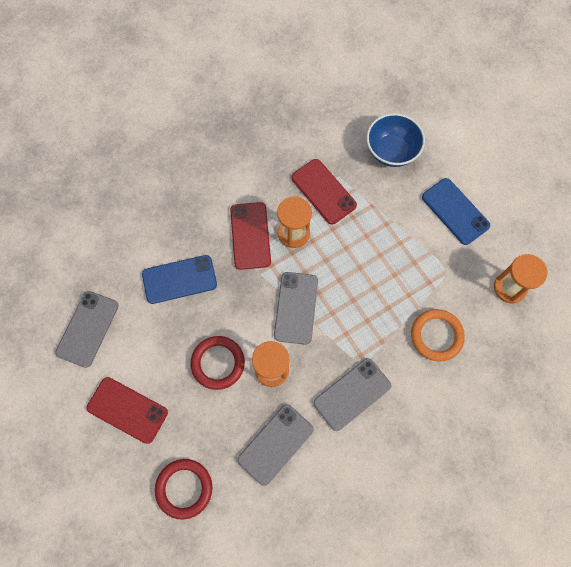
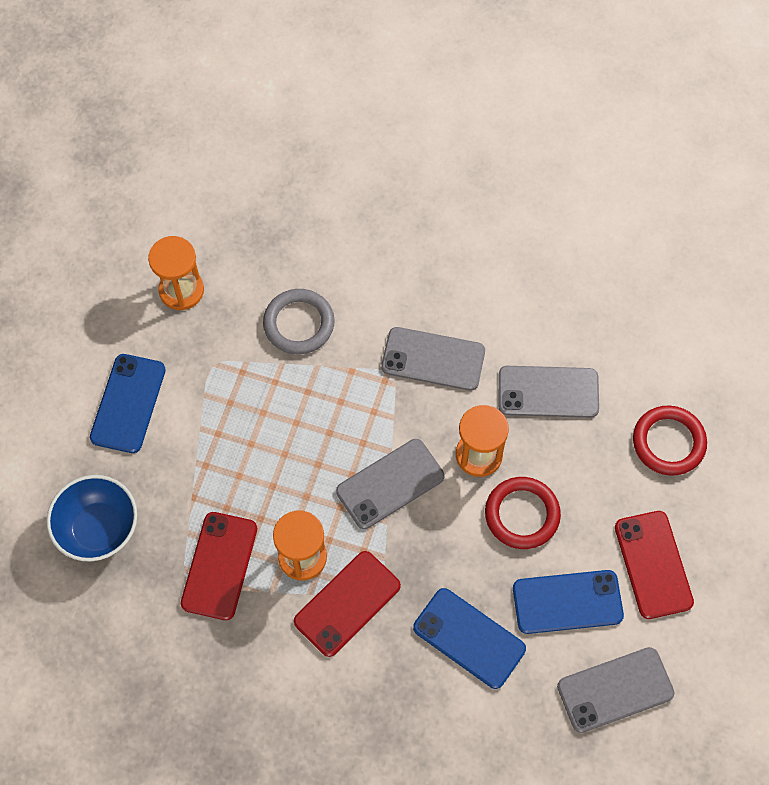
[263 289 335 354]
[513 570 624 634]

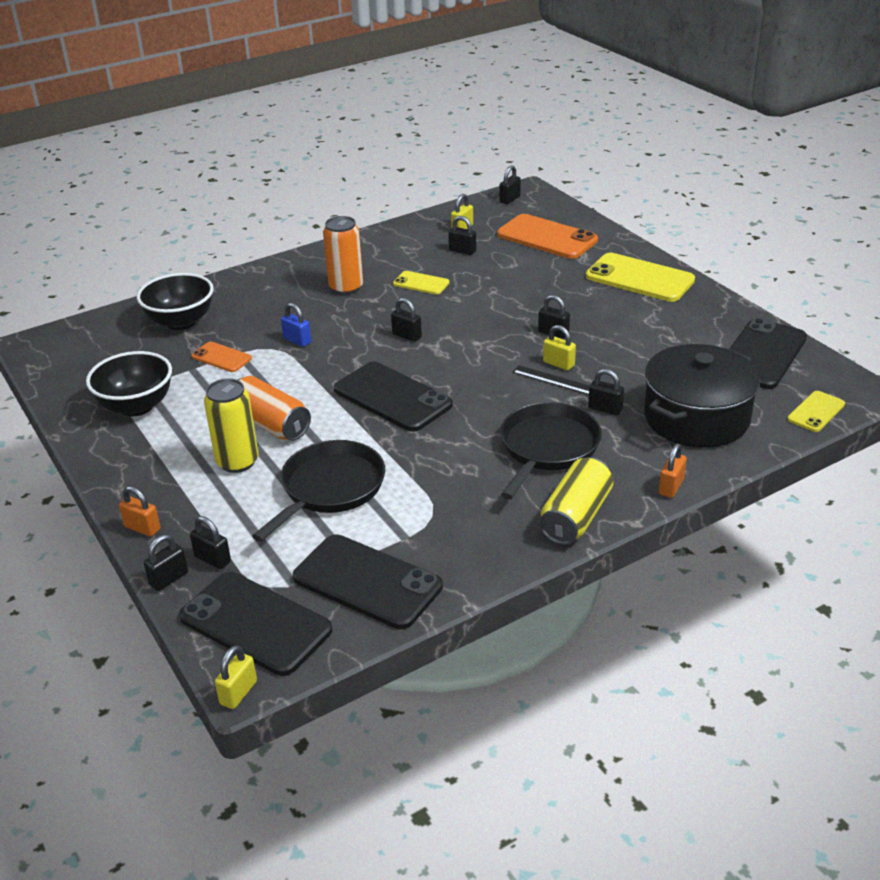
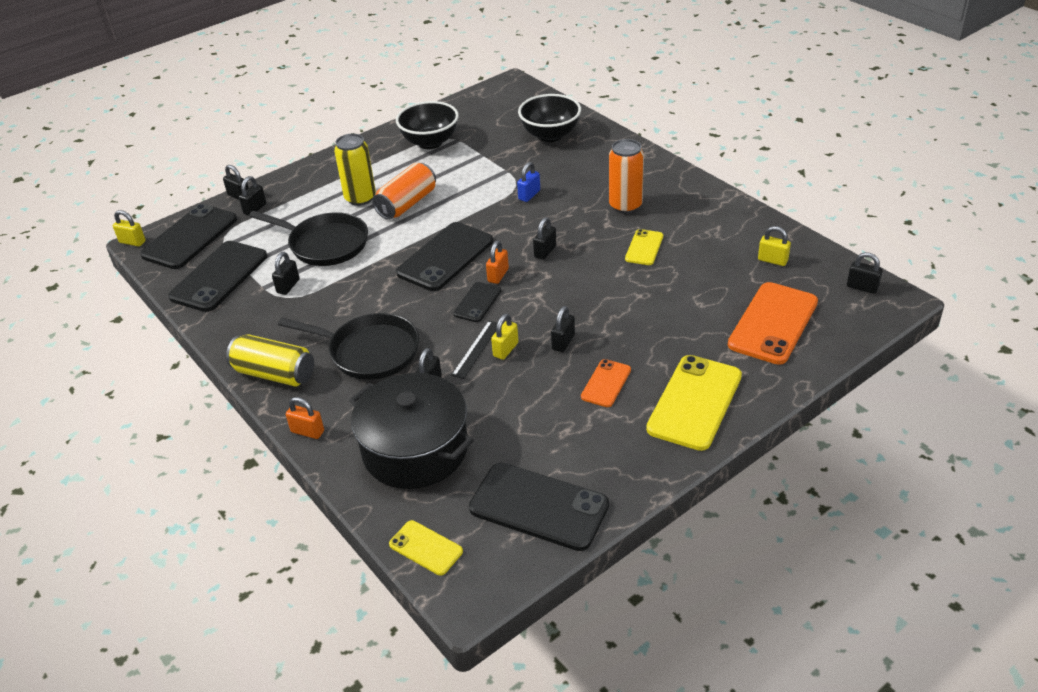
[486 240 509 284]
[581 359 631 407]
[272 252 300 295]
[453 282 501 322]

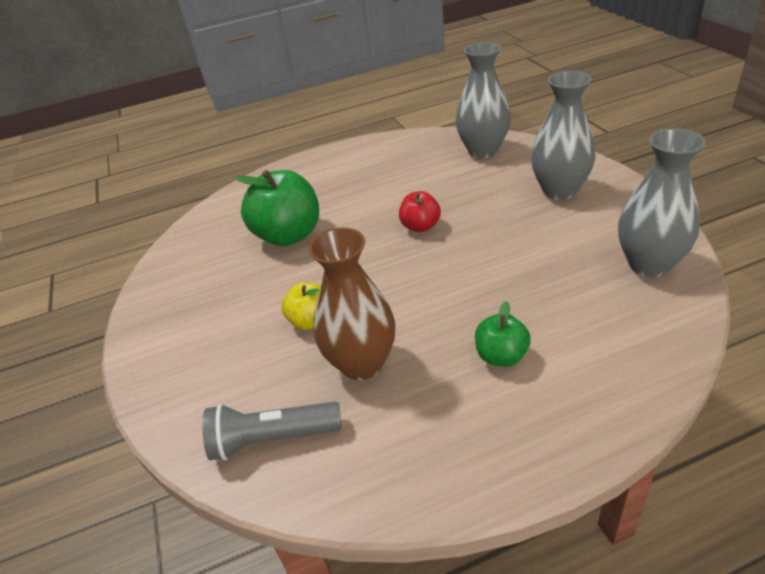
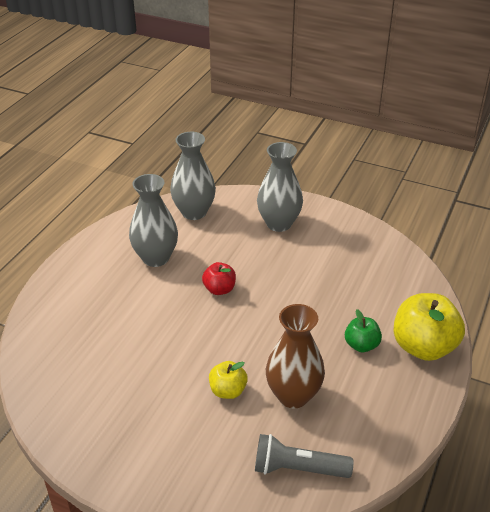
[255 434 353 478]
[235 170 319 246] (first image)
[129 174 178 267]
[393 293 465 361]

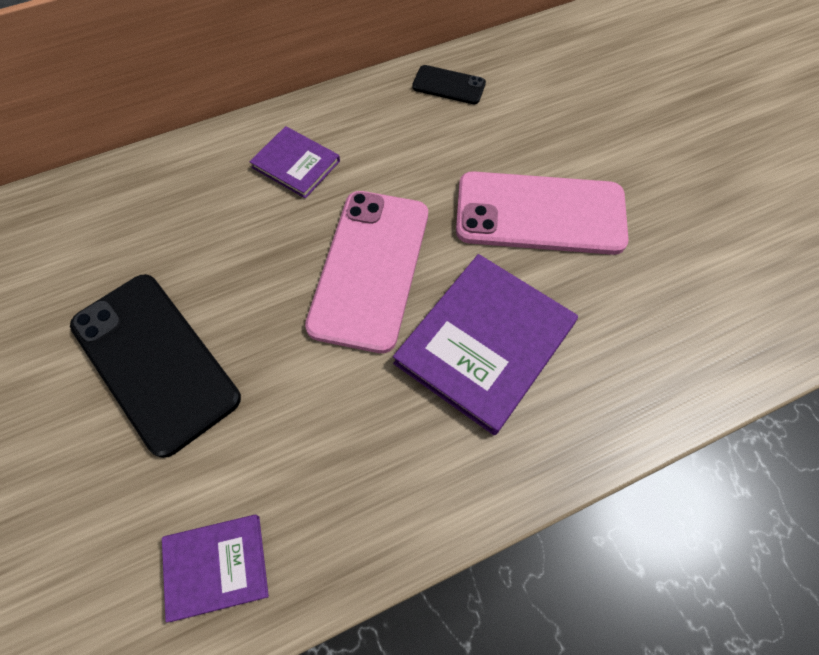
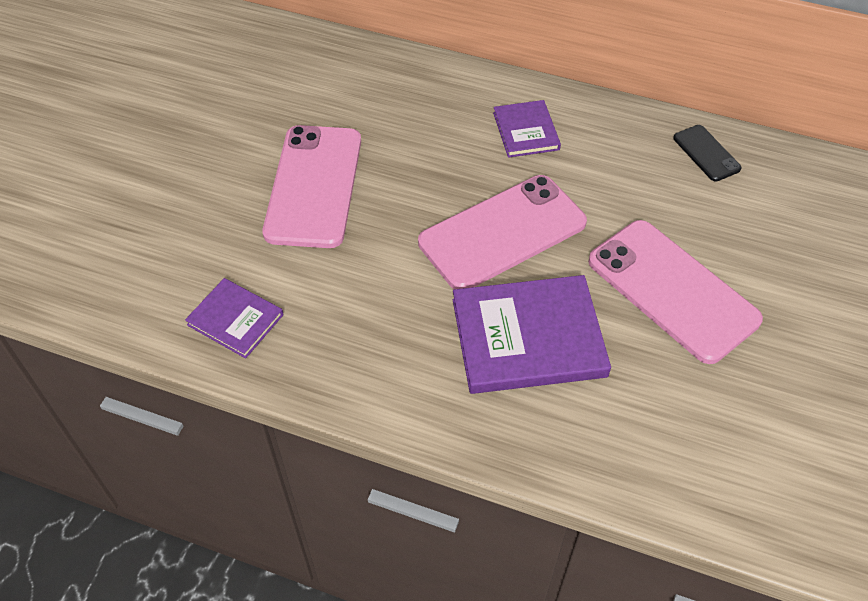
[262 125 361 248]

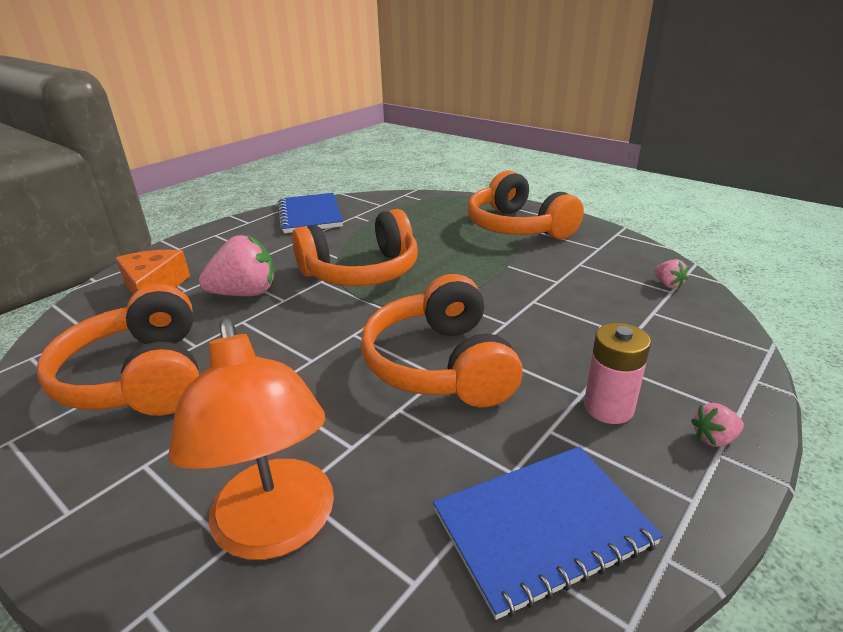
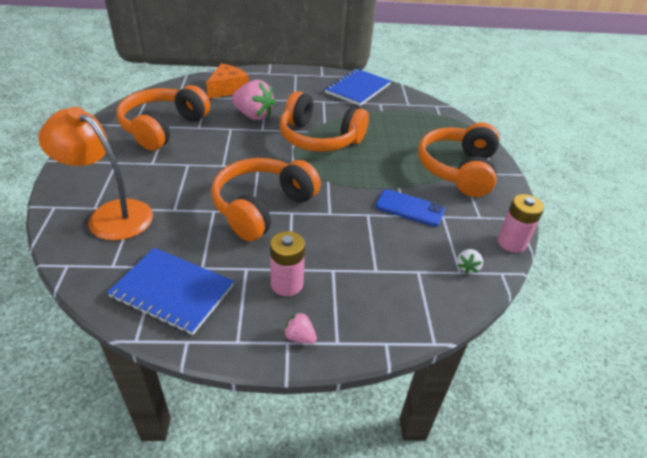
[38 107 153 240]
[457 249 483 274]
[376 189 445 227]
[497 194 544 253]

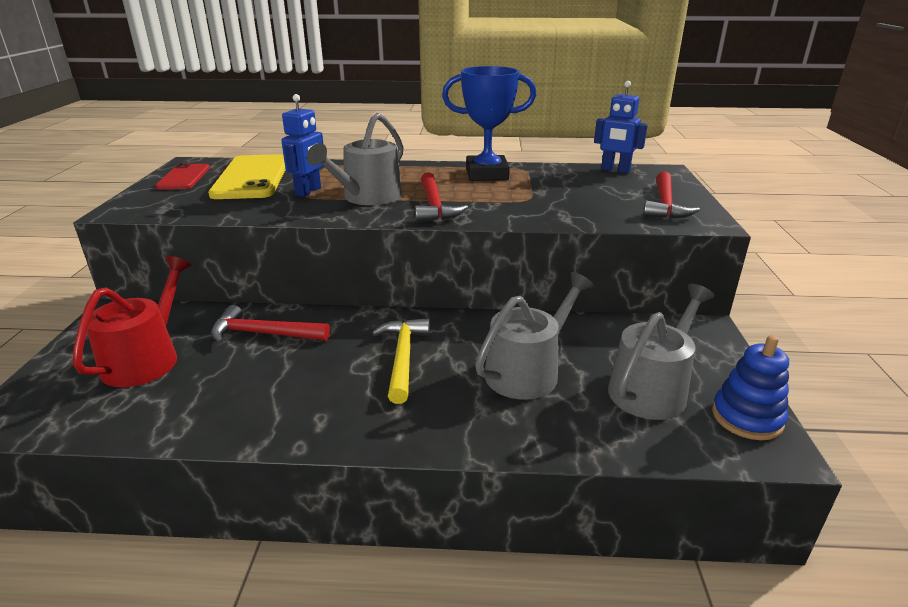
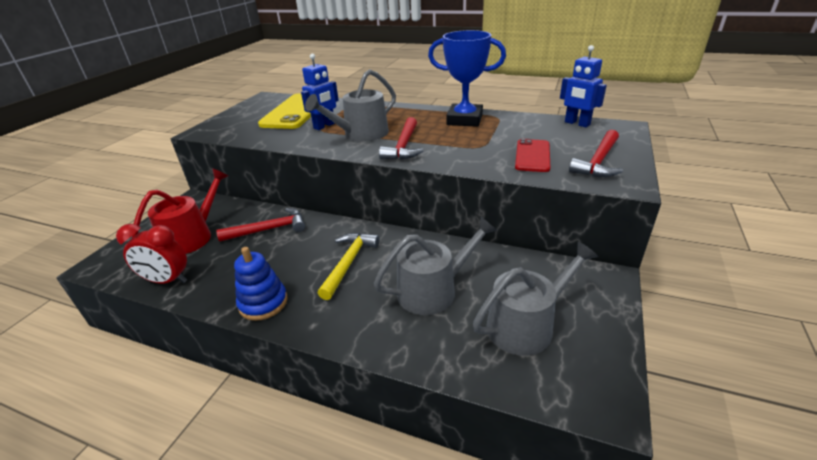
[515 139 550 172]
[216 208 305 241]
[234 247 288 321]
[116 224 187 284]

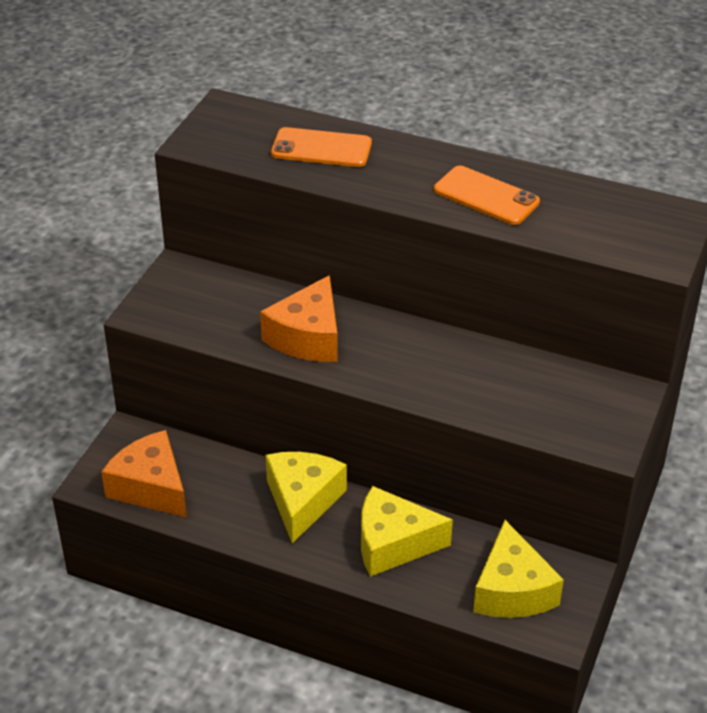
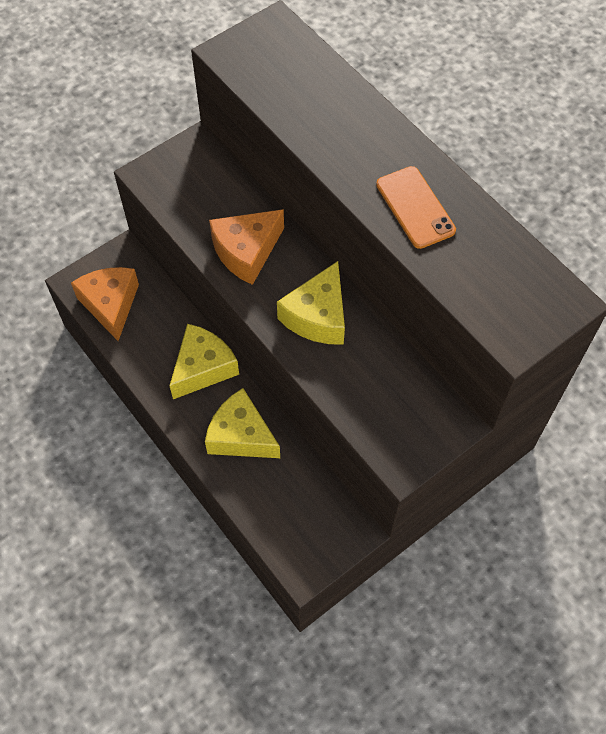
[271 127 372 167] (first image)
[277 261 345 345]

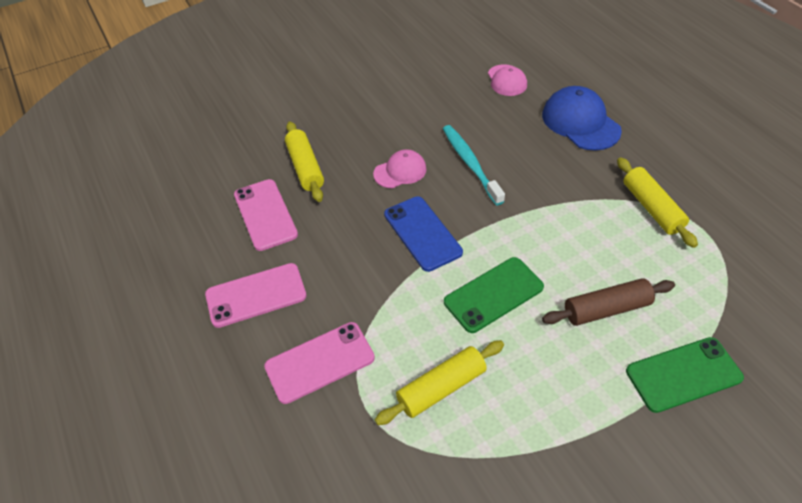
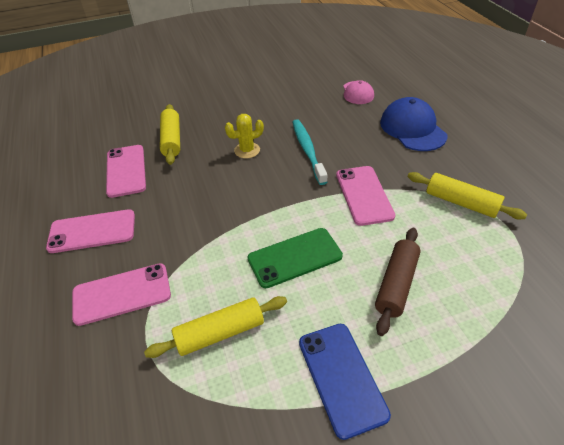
[225 114 264 158]
[299 324 391 440]
[375 228 421 336]
[408 172 527 219]
[626 337 744 413] (first image)
[336 166 395 226]

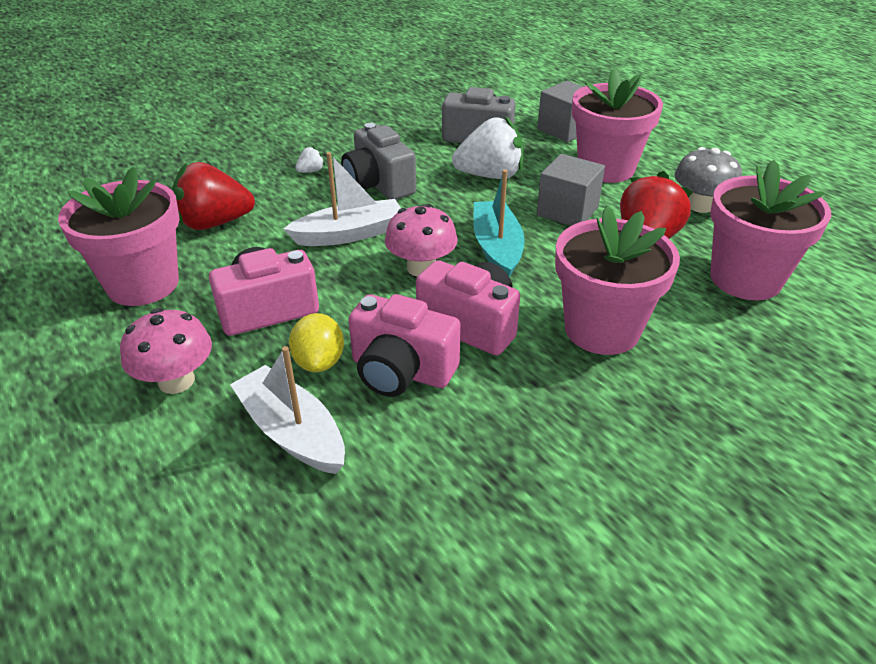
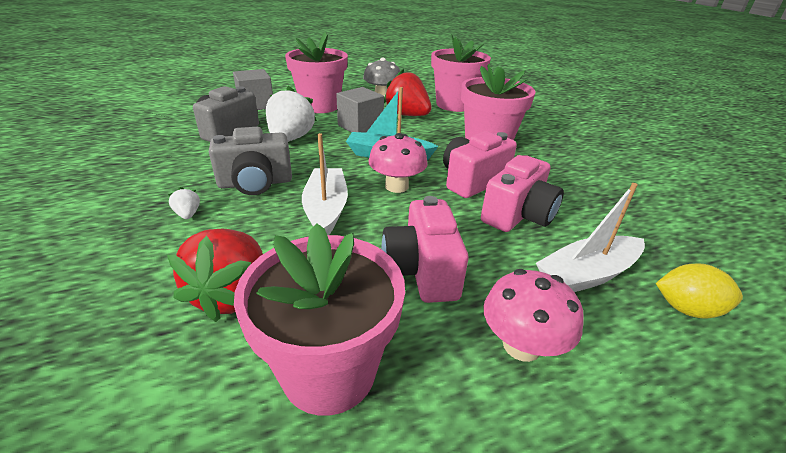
[656 264 743 318]

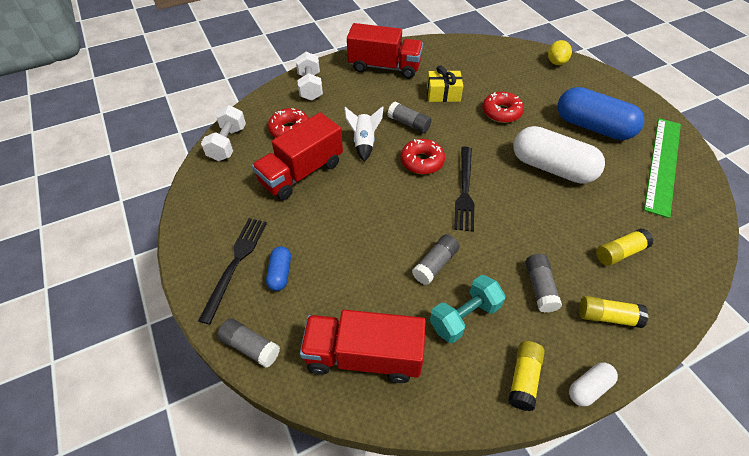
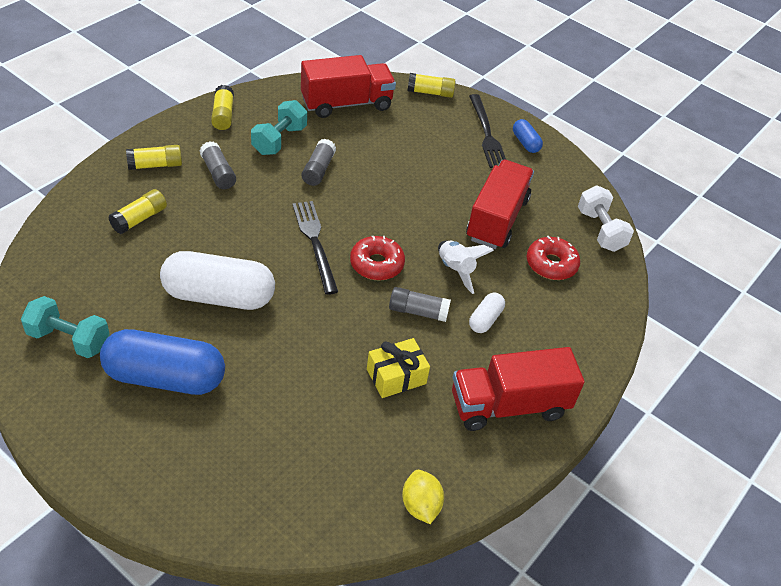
[408 73 456 98]
[513 119 543 153]
[296 52 323 101] (first image)
[482 92 524 123] (first image)
[402 470 444 524]
[469 293 505 333]
[21 296 110 358]

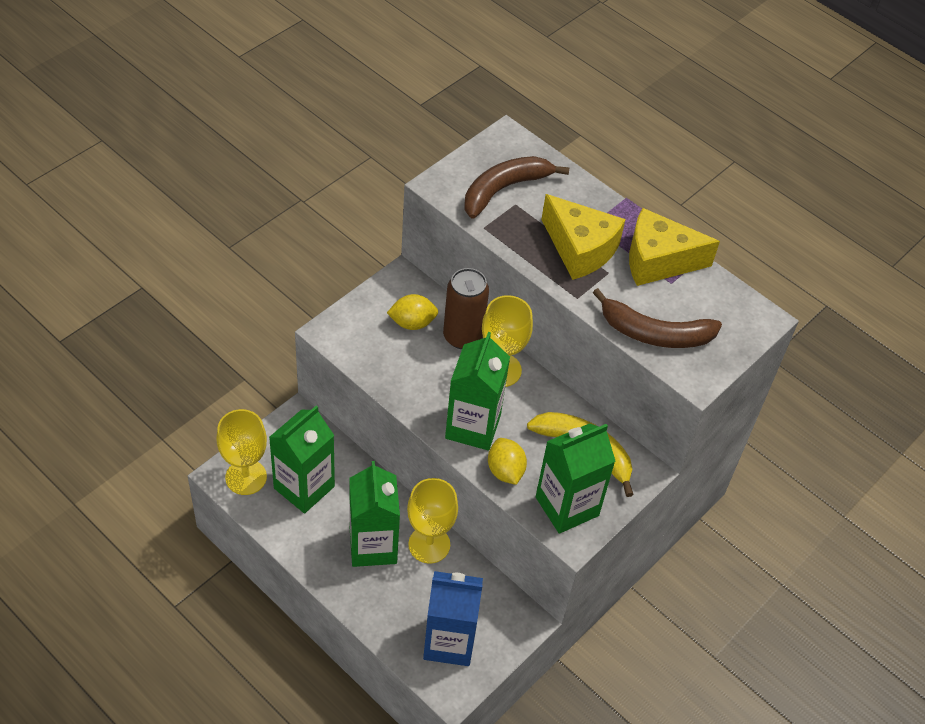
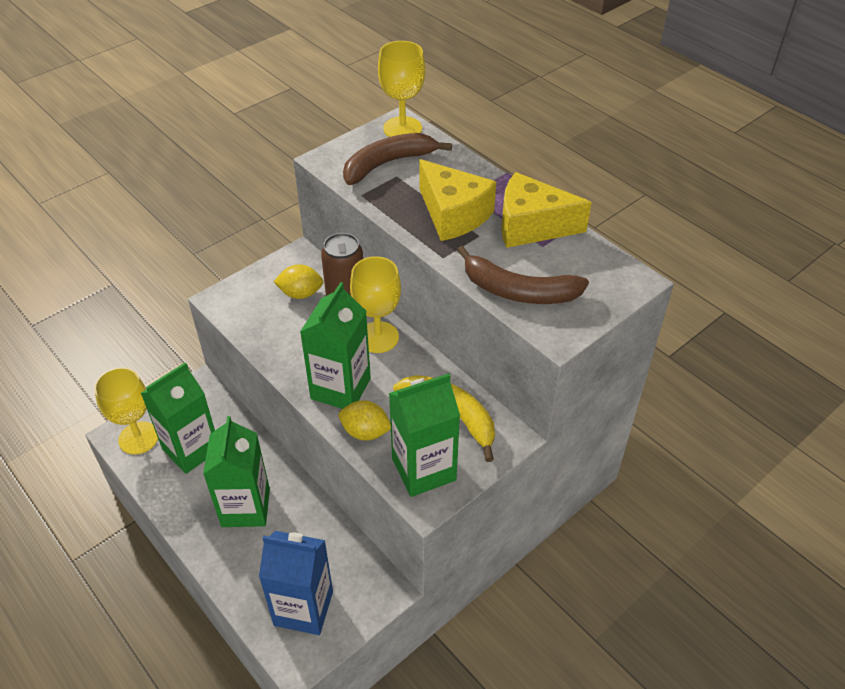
[378 41 425 137]
[339 400 391 441]

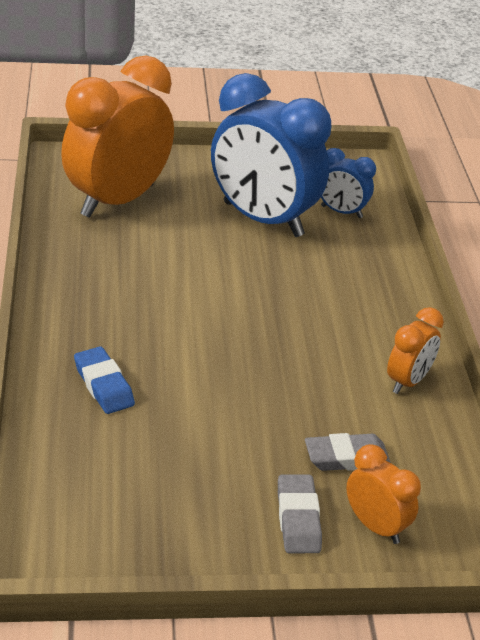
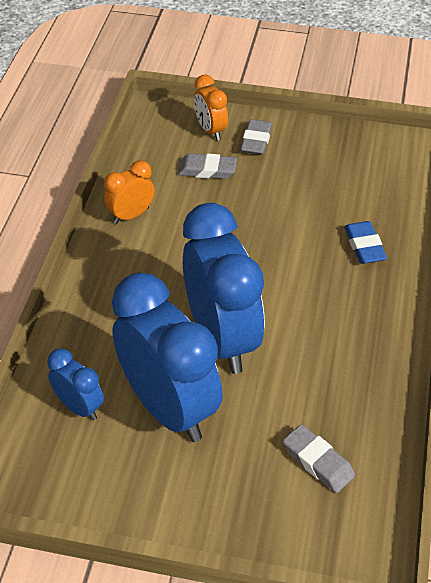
[283 424 355 493]
[183 203 265 374]

